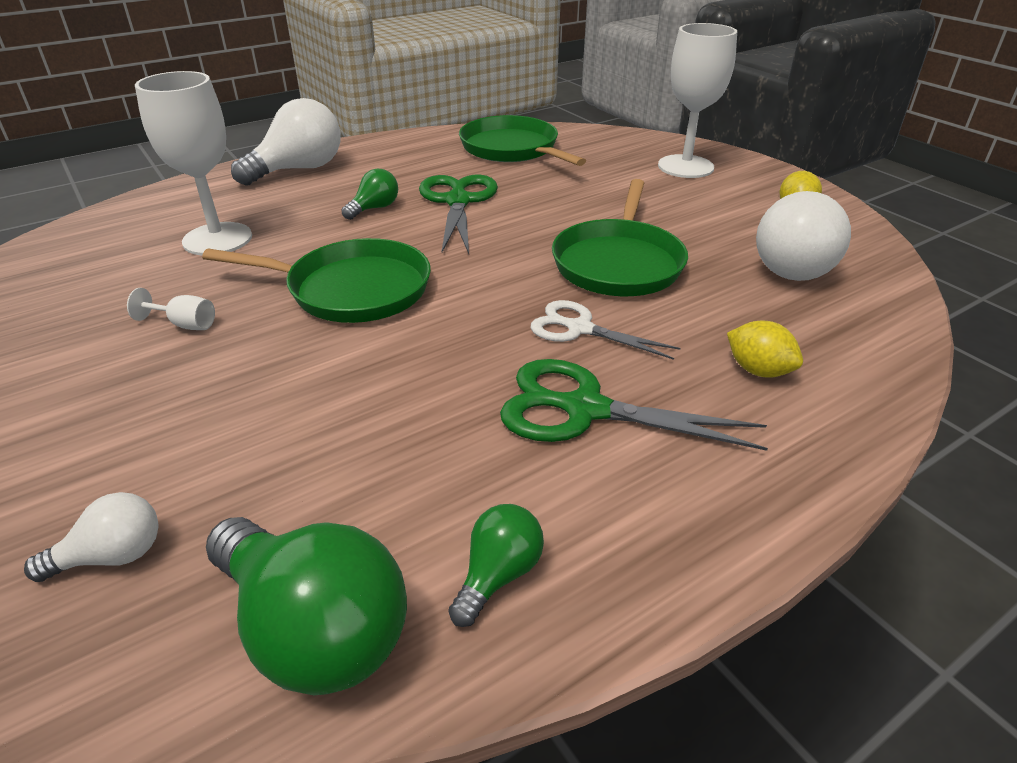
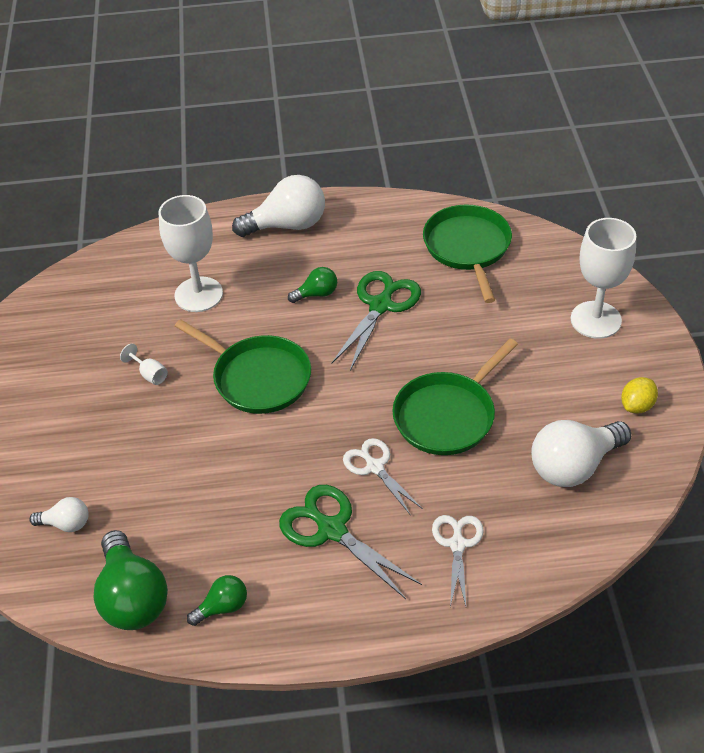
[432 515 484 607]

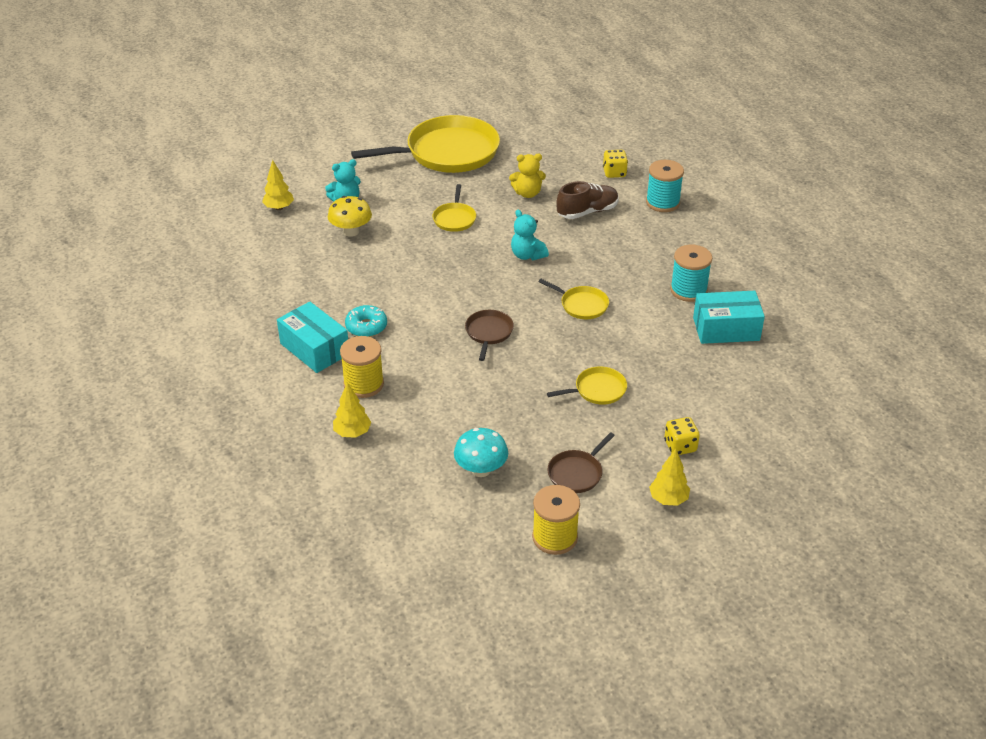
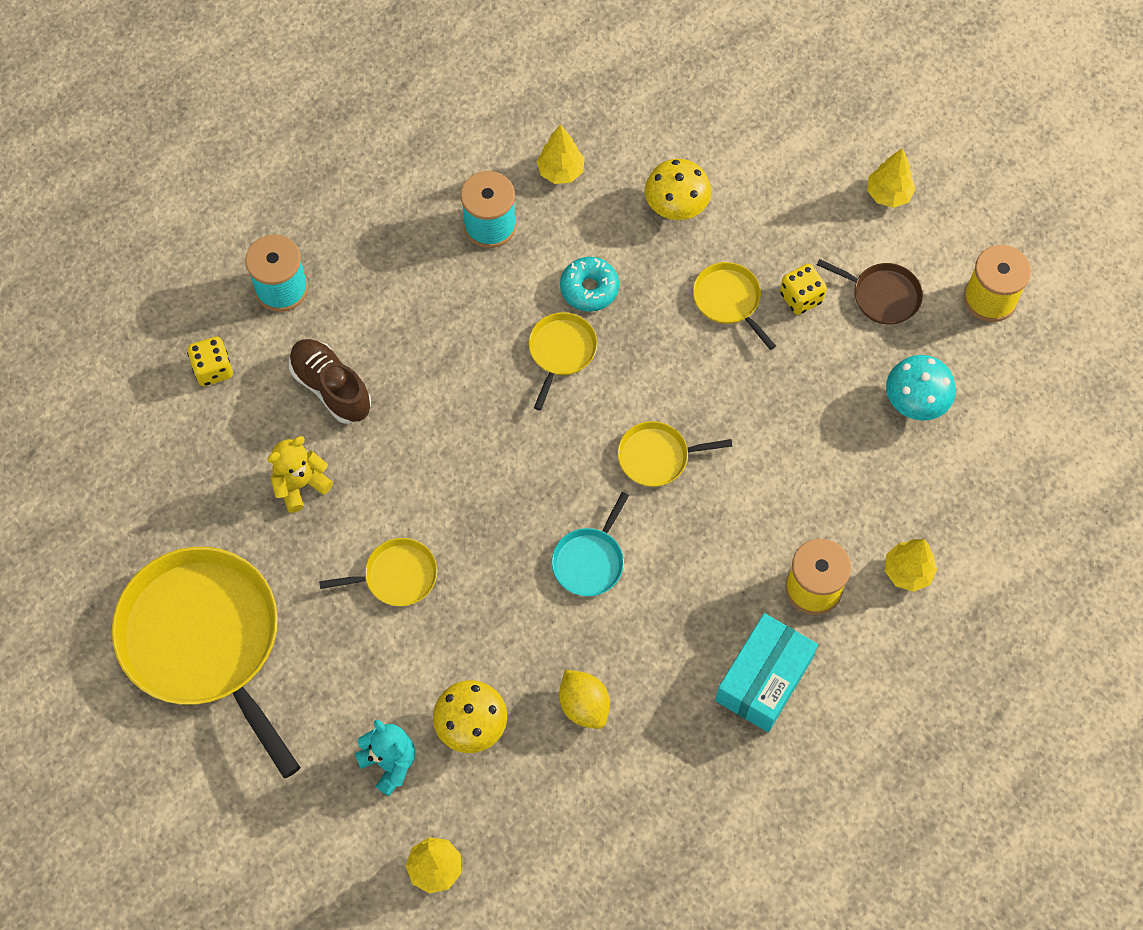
[560 257 619 312]
[618 421 732 487]
[267 436 333 513]
[511 209 549 261] (first image)
[780 264 827 315]
[536 124 585 184]
[552 492 629 596]
[559 670 610 729]
[645 159 711 220]

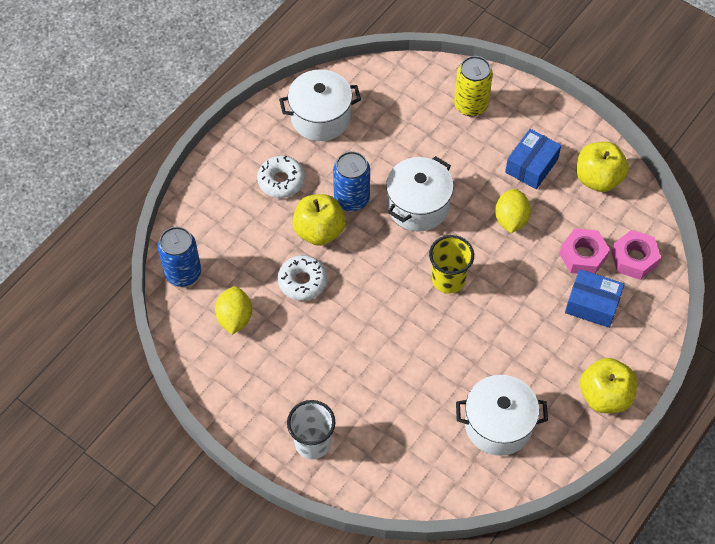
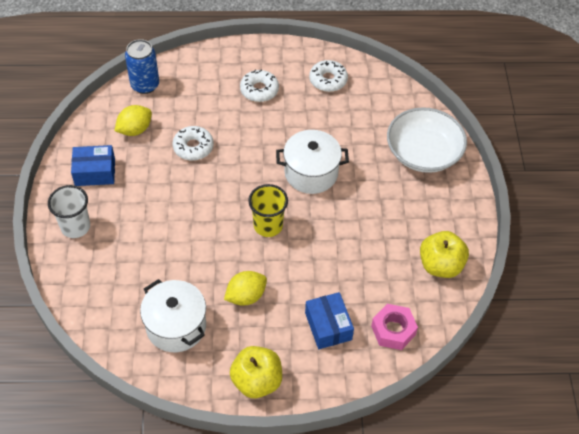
[309 60 348 92]
[292 194 346 246] (first image)
[333 151 370 212] (first image)
[387 107 467 173]
[224 271 267 306]
[71 145 115 186]
[559 228 610 274] (first image)

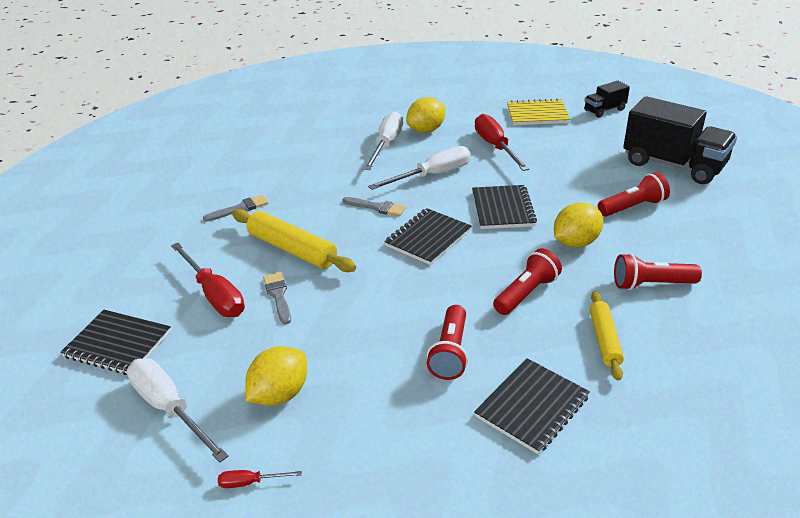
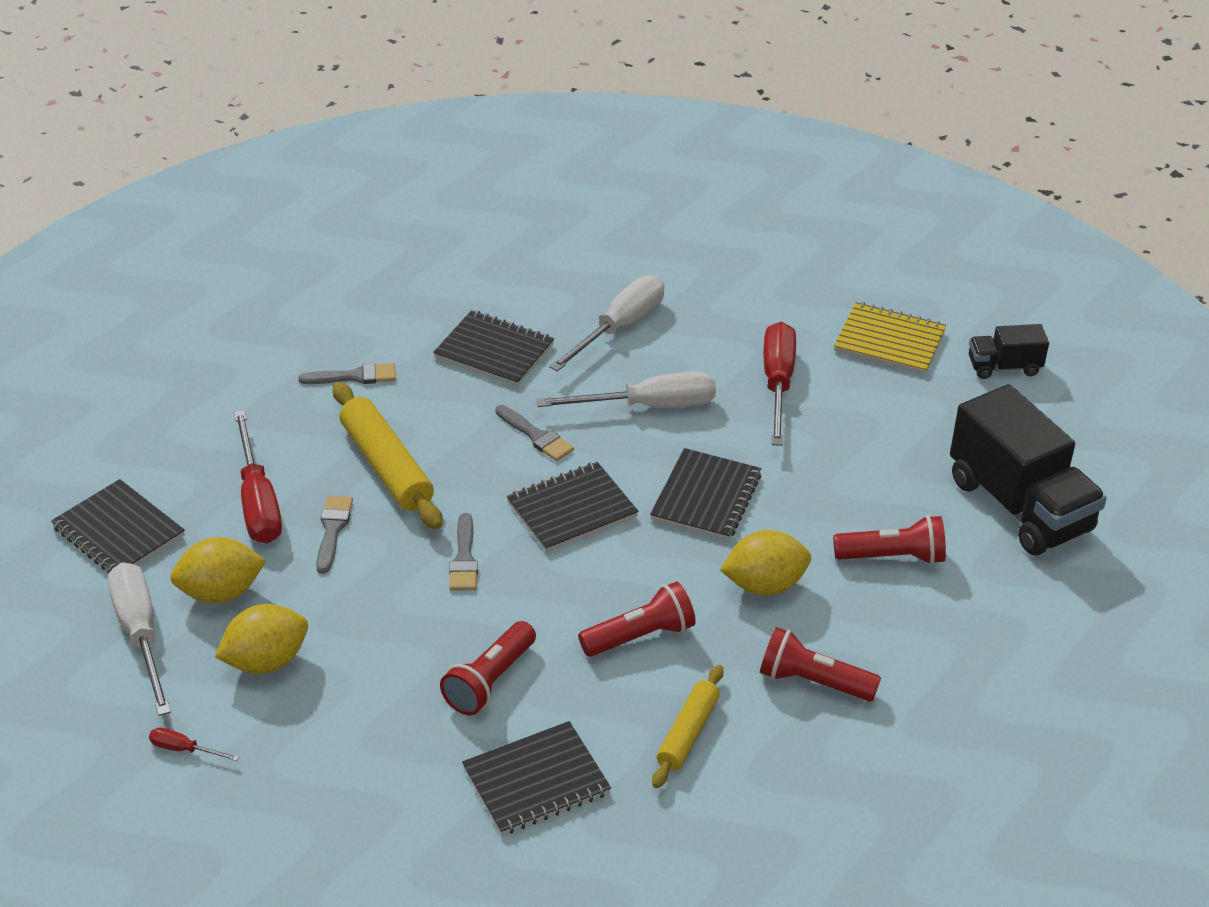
[170 537 266 603]
[433 310 554 386]
[449 513 478 591]

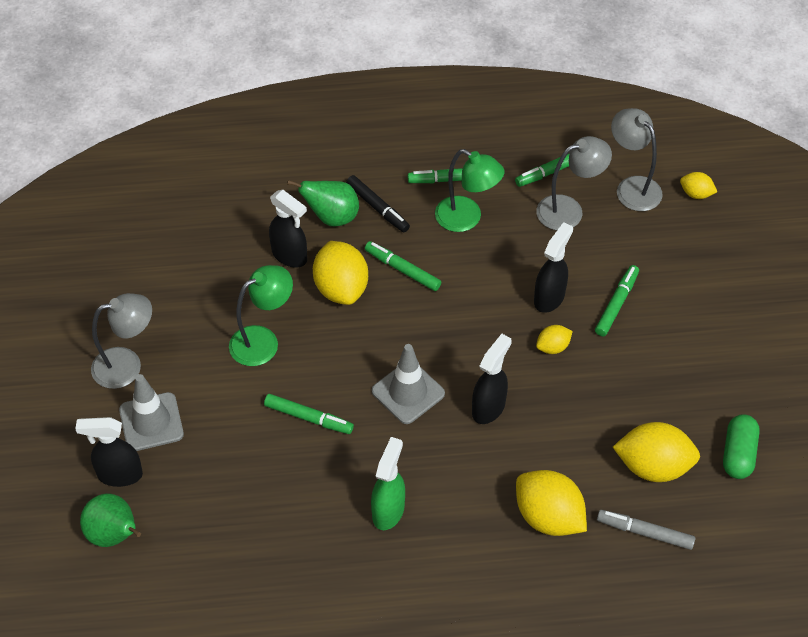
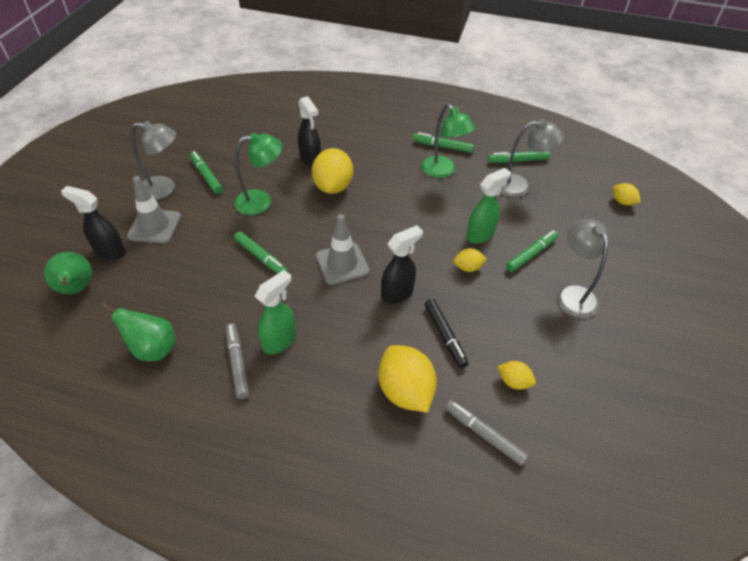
[101 302 176 361]
[425 299 469 368]
[190 151 223 194]
[466 168 511 244]
[557 219 609 318]
[498 361 536 390]
[723 414 760 479] (first image)
[226 323 249 399]

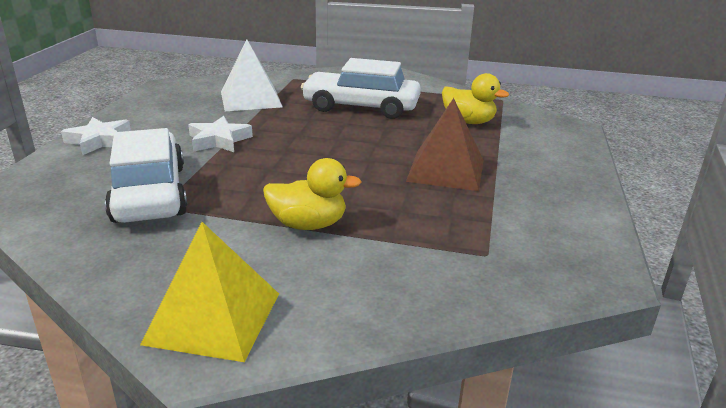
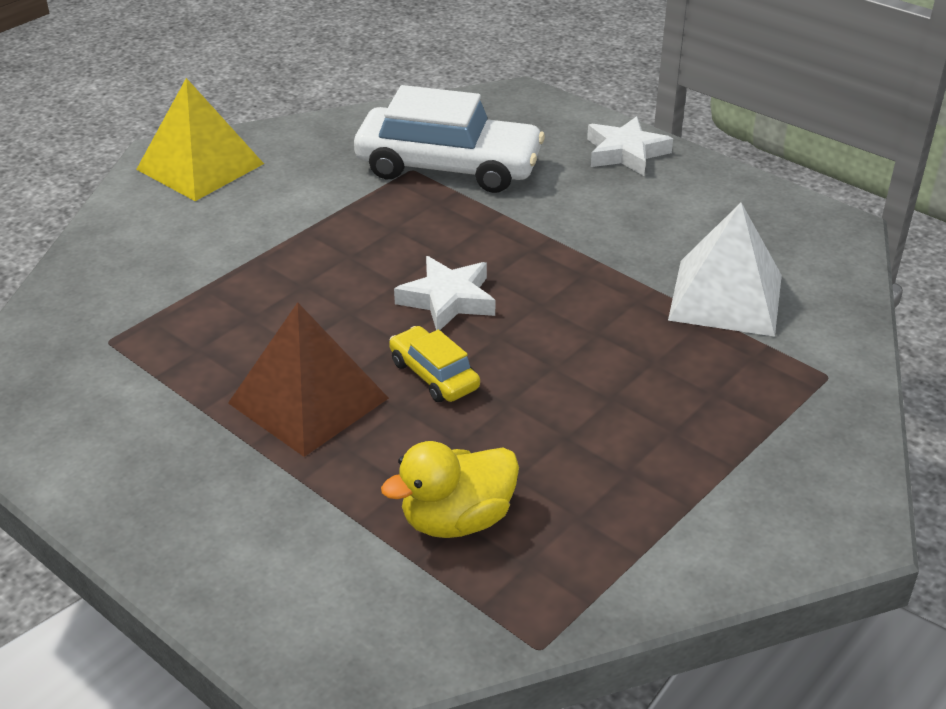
[394 256 495 330]
[263 158 361 230] (first image)
[301 58 421 119] (first image)
[389 326 480 402]

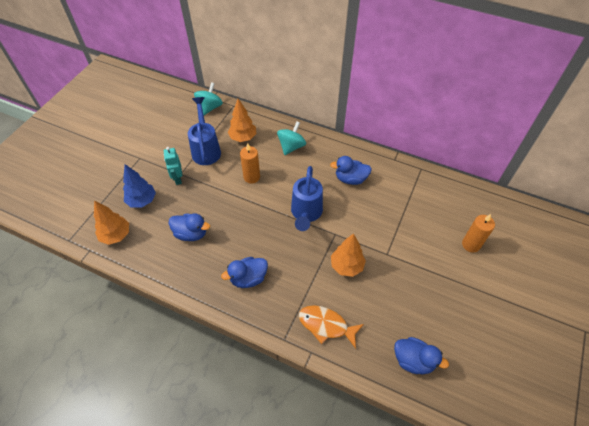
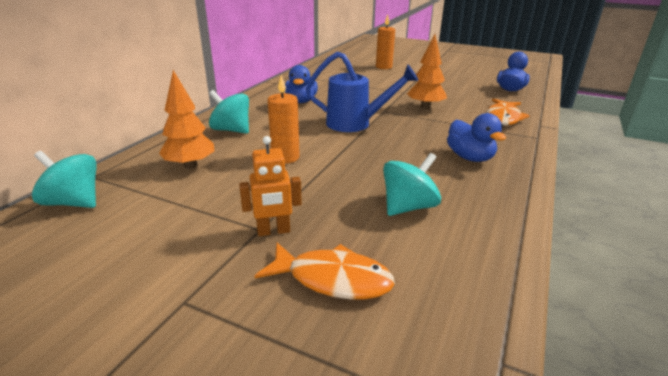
[94 201 129 245] (first image)
[255 243 395 299]
[239 136 302 236]
[383 153 441 216]
[188 97 221 165] (first image)

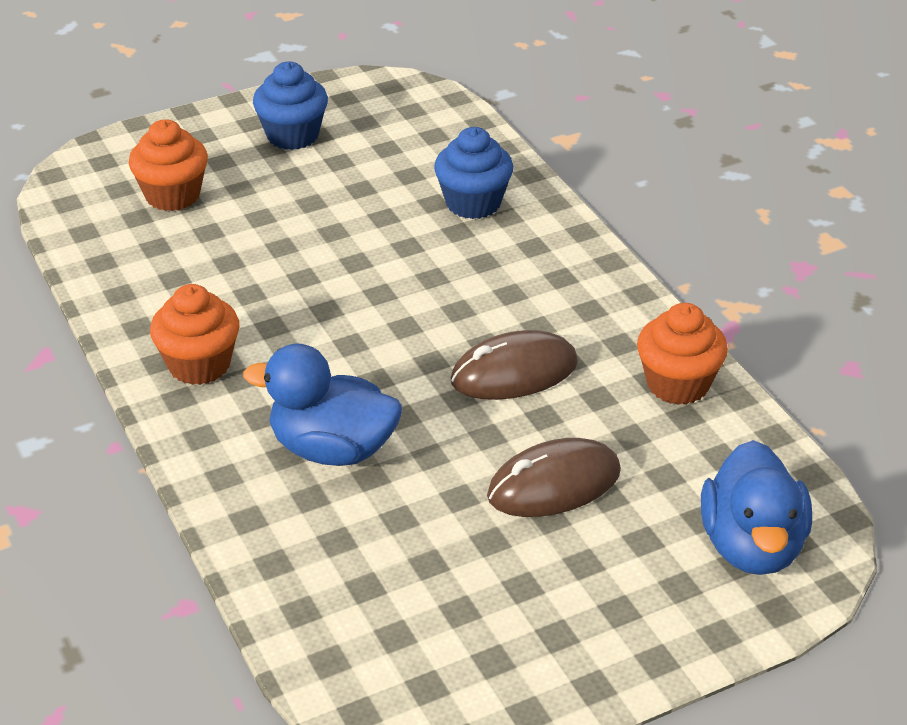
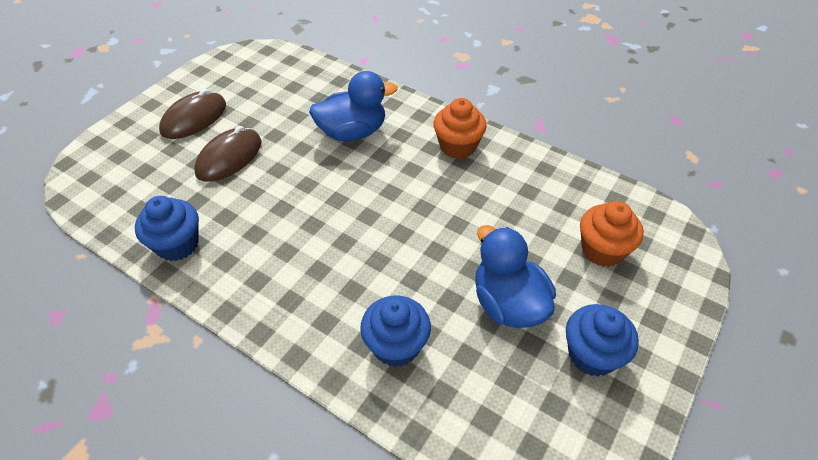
[159 89 226 139]
[135 196 199 261]
[475 225 556 328]

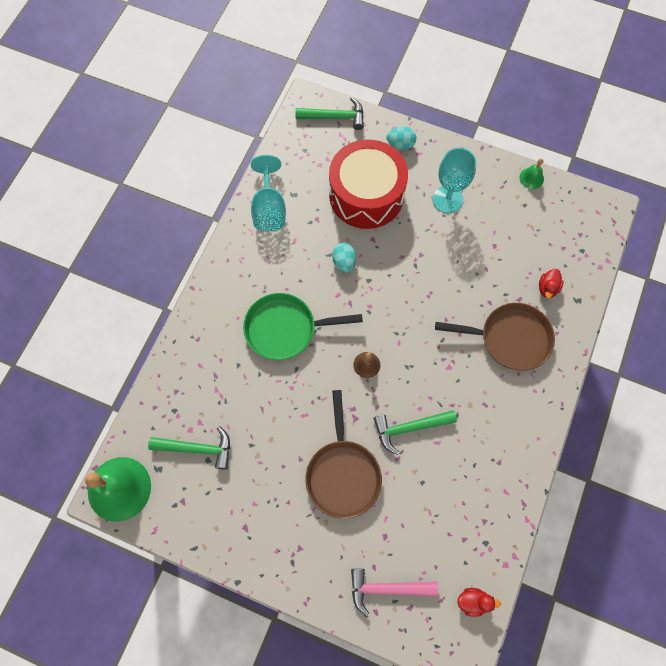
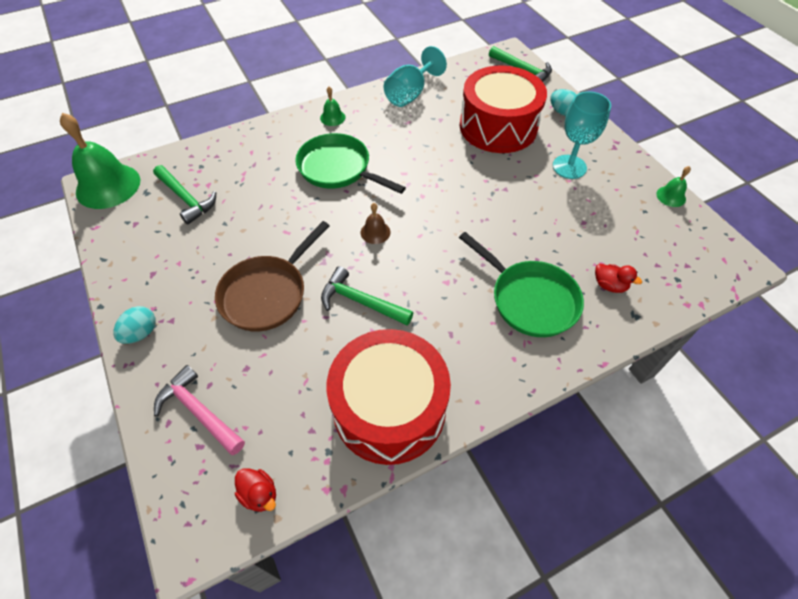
[113 306 156 344]
[459 232 584 337]
[595 264 642 293]
[320 87 346 126]
[326 329 451 465]

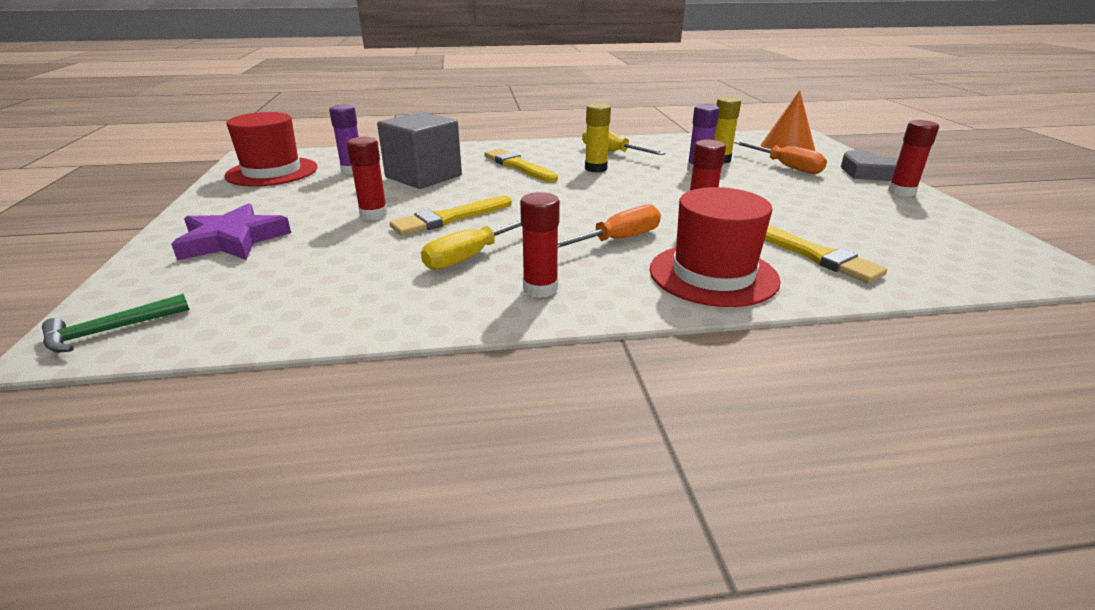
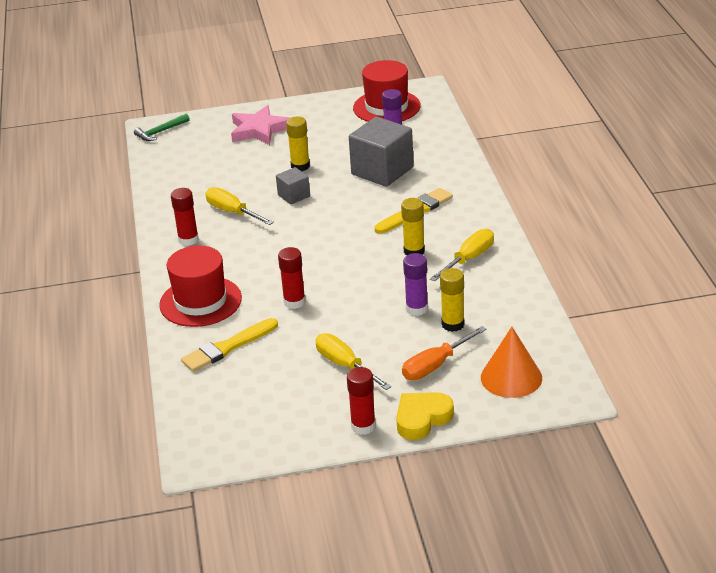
[134 114 190 141]
[231 105 289 145]
[286 117 310 171]
[276 167 310 204]
[558 205 661 248] (first image)
[396 392 454 440]
[315 333 391 390]

